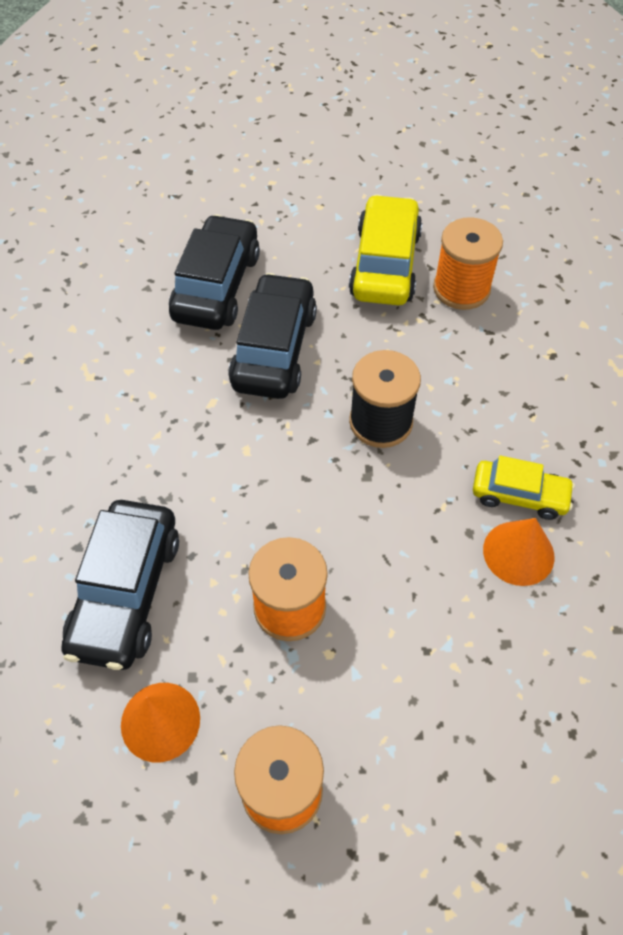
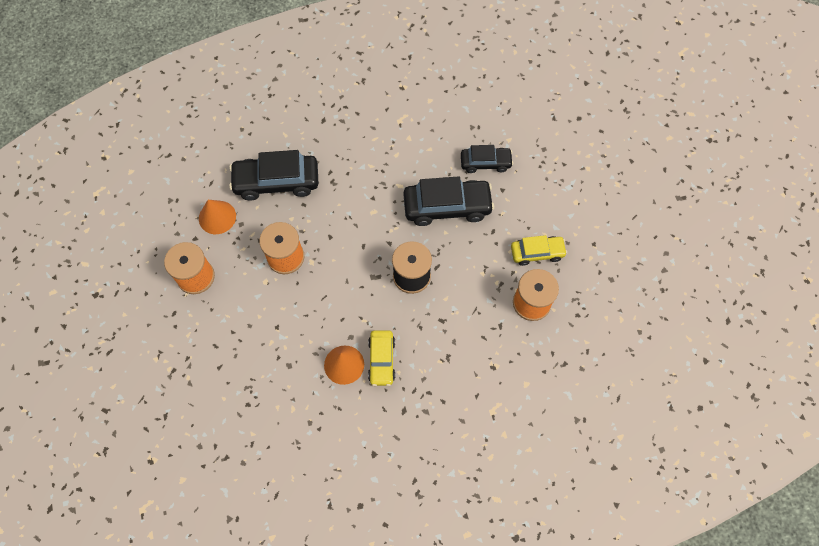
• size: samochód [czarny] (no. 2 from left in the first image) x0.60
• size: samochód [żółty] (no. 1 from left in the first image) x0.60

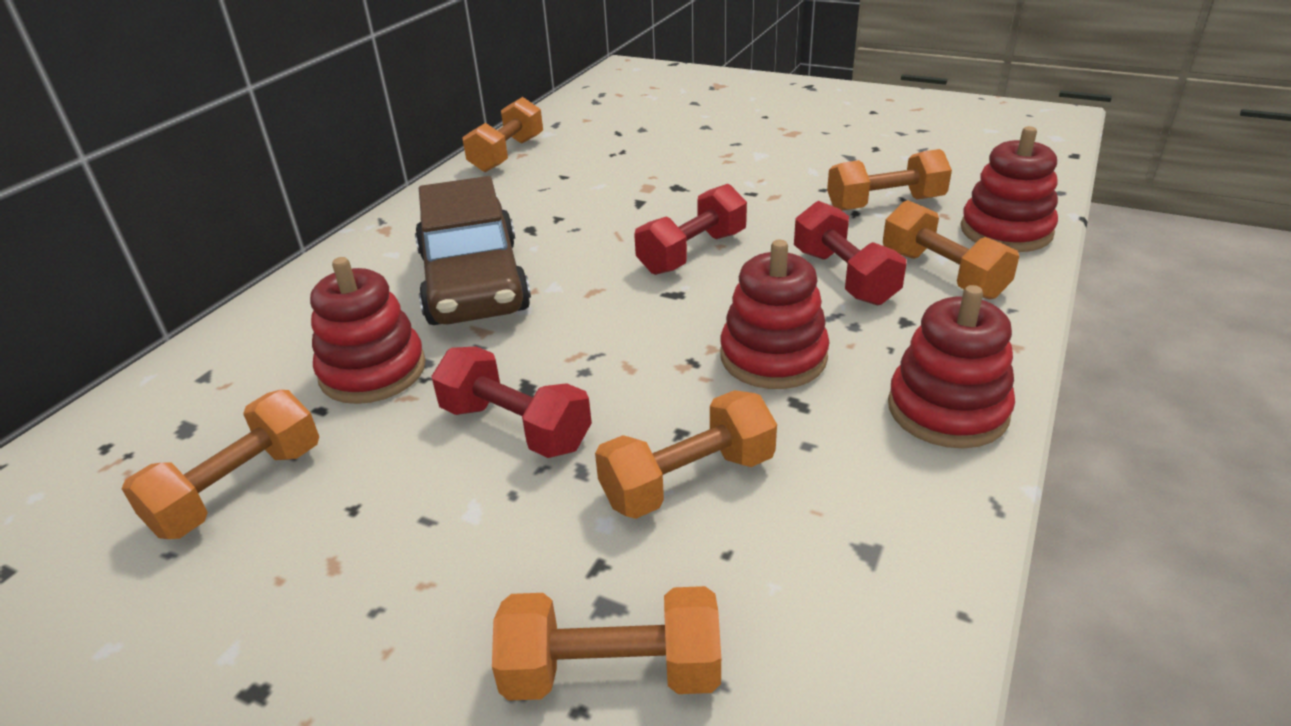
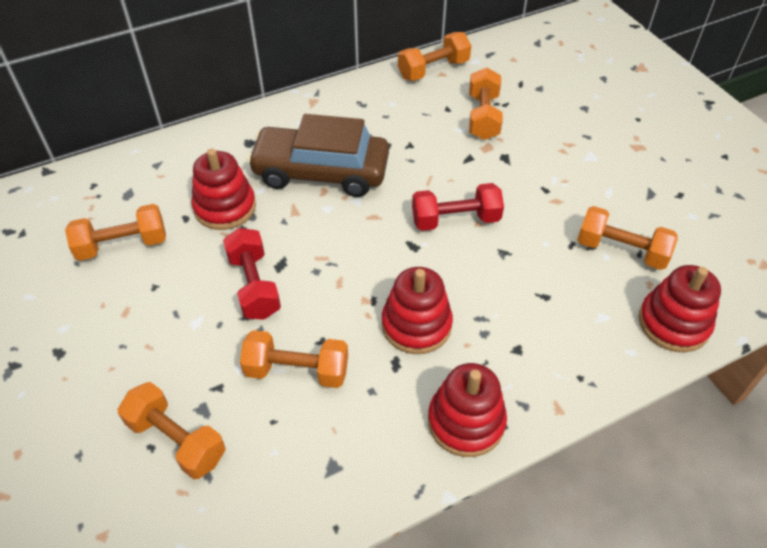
• spun: samochód [brązowy] 75 degrees clockwise
• relocated: hantel [pomarańczowy] (no. 6 from left in the first image) to hantel [pomarańczowy] (no. 5 from left)
• missing: hantel [czerwony] (no. 3 from left)

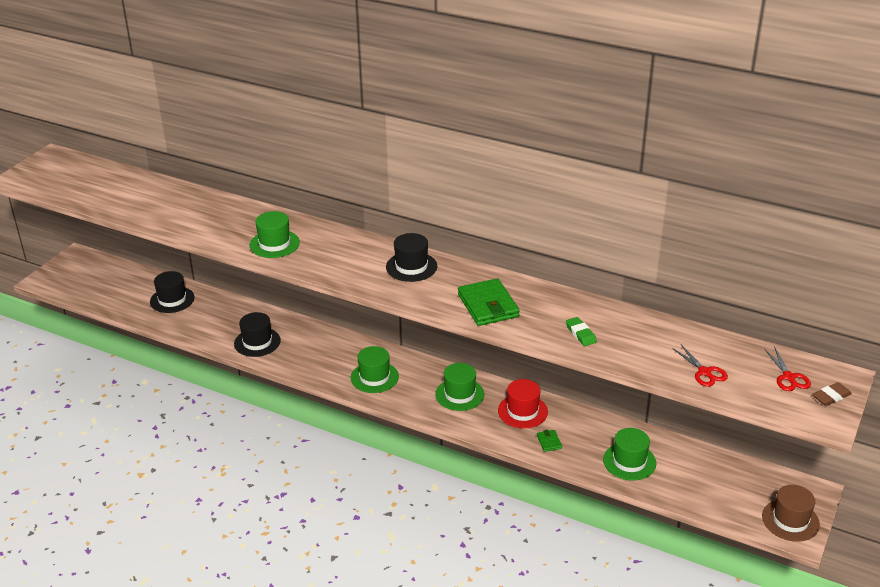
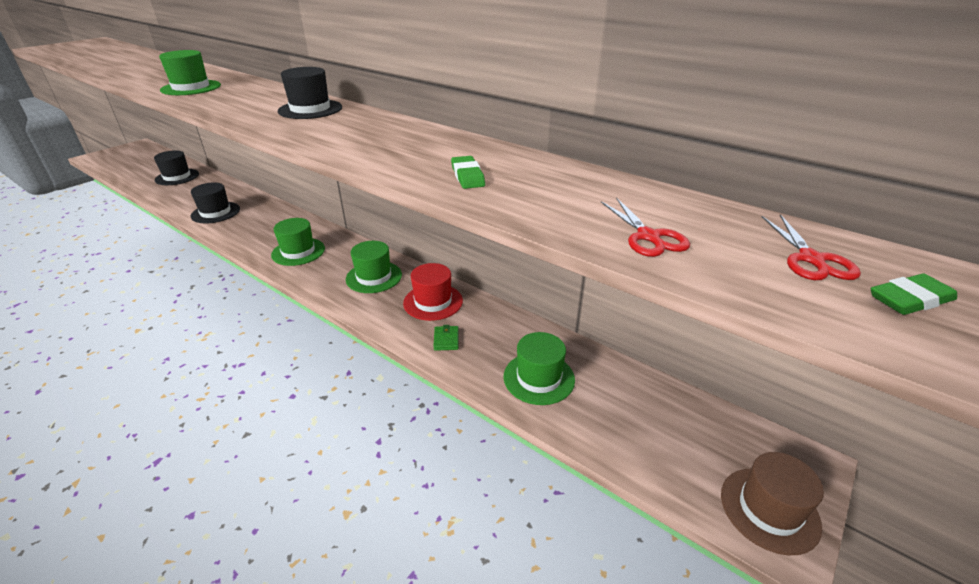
• colour: gumka do mazania [brązowy] to gumka do mazania [zielony] (no. 2 from left)
• missing: portfel [zielony] (no. 1 from left)

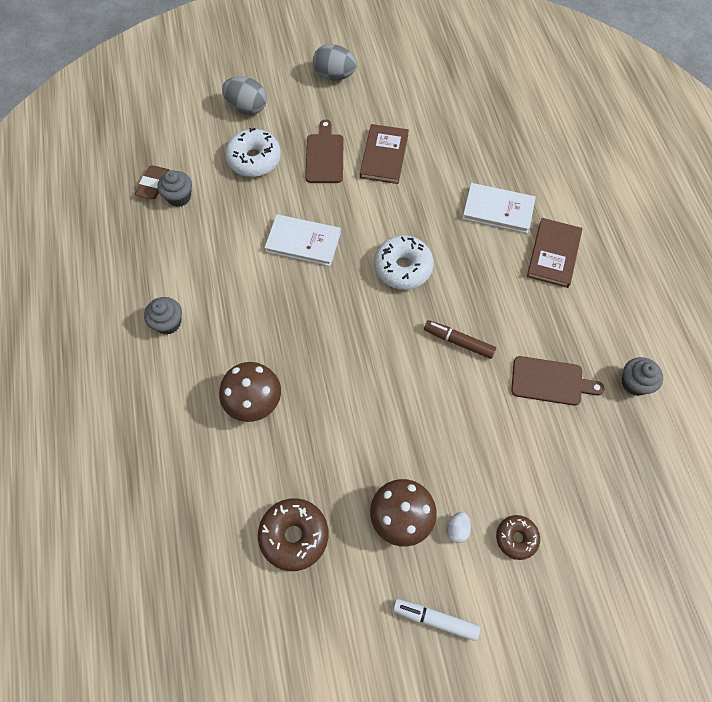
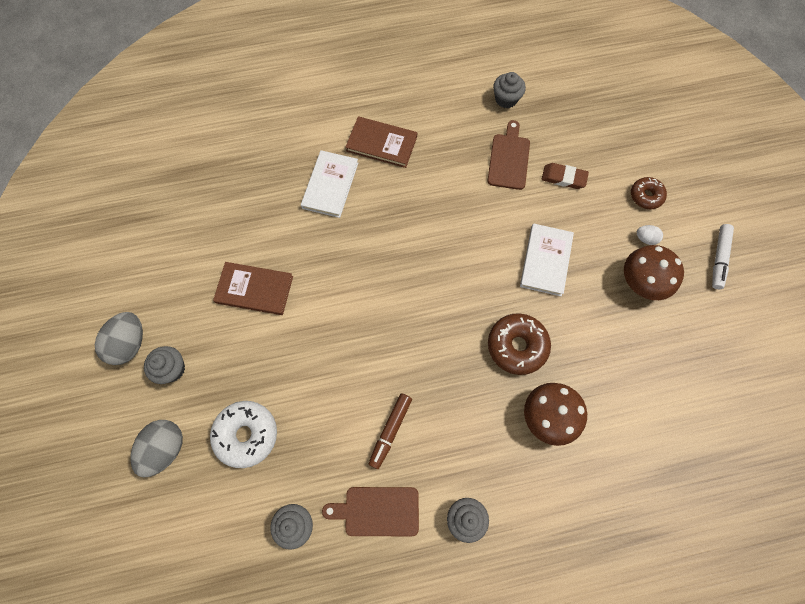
• appeared: muffinka [szary] (no. 1 from left)
• relocated: deska do krojenia [brązowy] (no. 1 from left)
• relocated: flamaster [brązowy]
• relocated: donut [brązowy] (no. 1 from left)
• relocated: książka [biały] (no. 1 from left in the first image) to książka [biały] (no. 2 from left)
• relocated: gumka do mazania [brązowy]
• missing: donut [biały] (no. 2 from left)

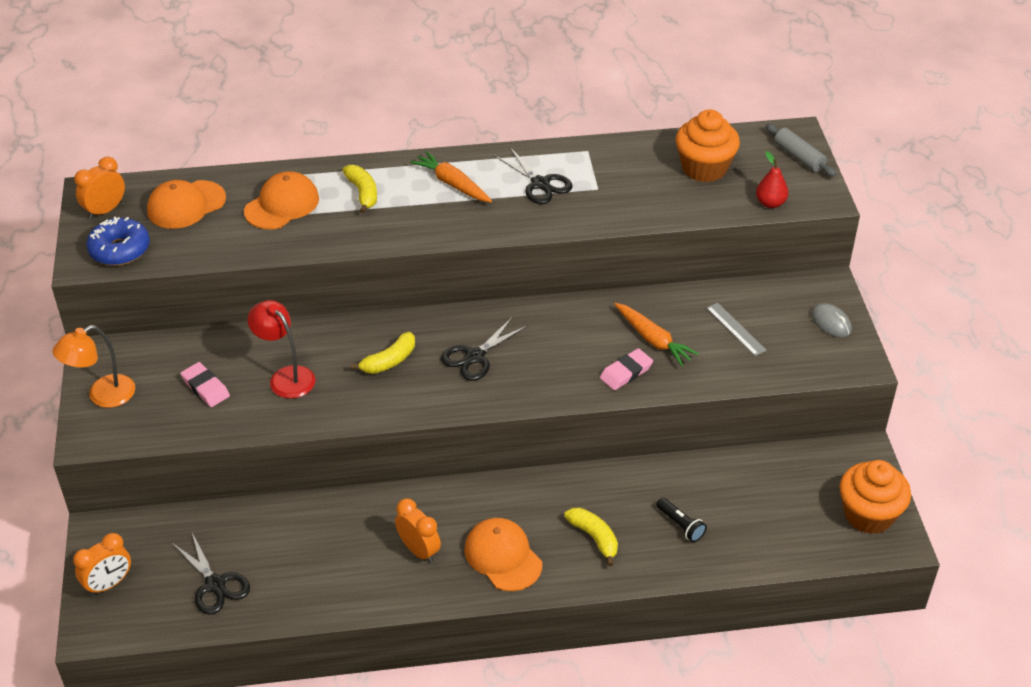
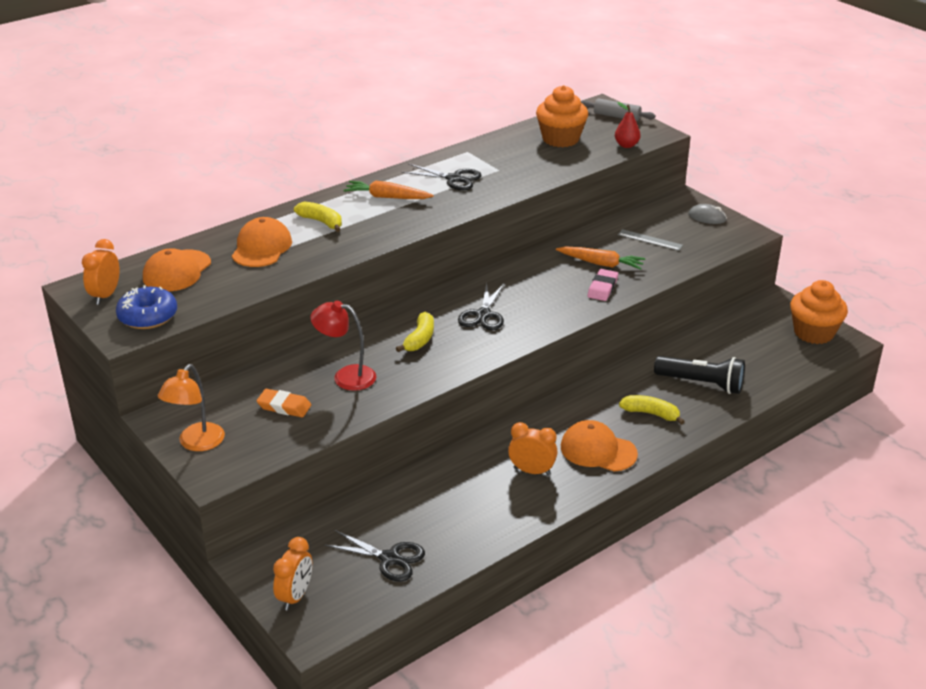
• colour: gumka do mazania [różowy] (no. 1 from left) to gumka do mazania [pomarańczowy]
• size: latarka [czarny] x1.85

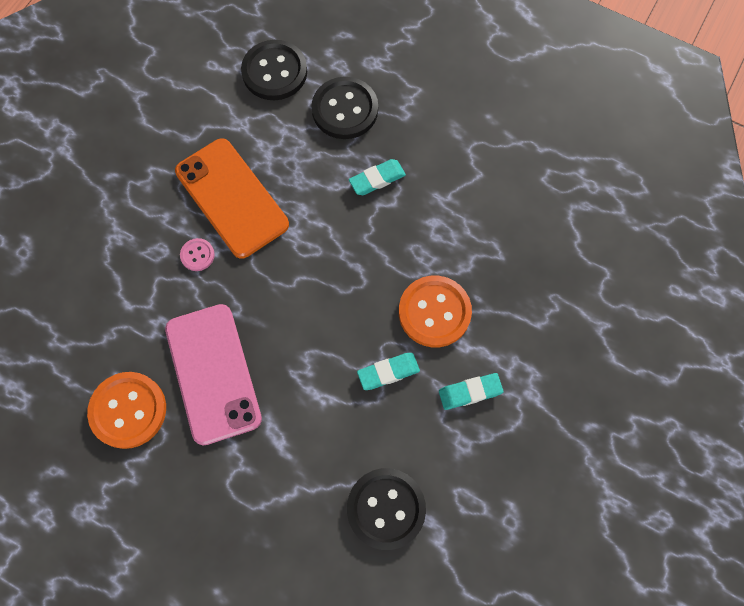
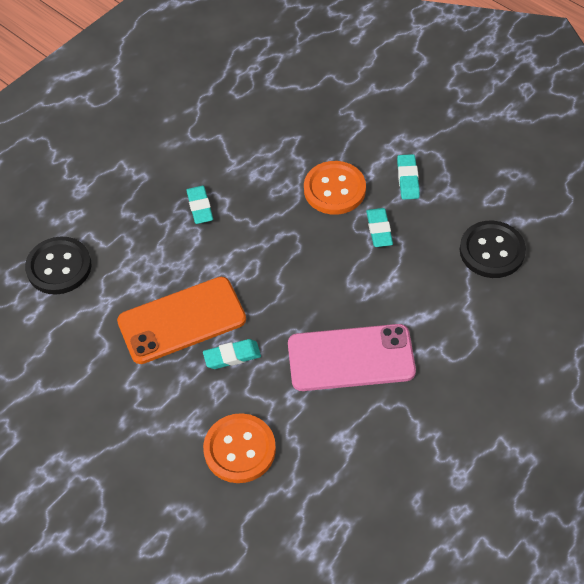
• exchanged: guzik [różowy] to gumka do mazania [turkusowy] (no. 2 from left)
• relocated: guzik [pomarańczowy] (no. 1 from left)
• missing: guzik [czarny] (no. 2 from left)

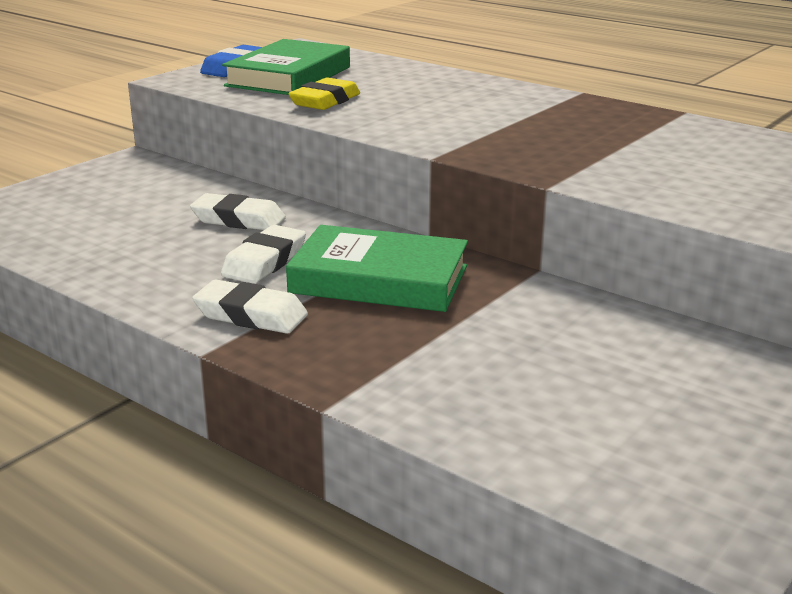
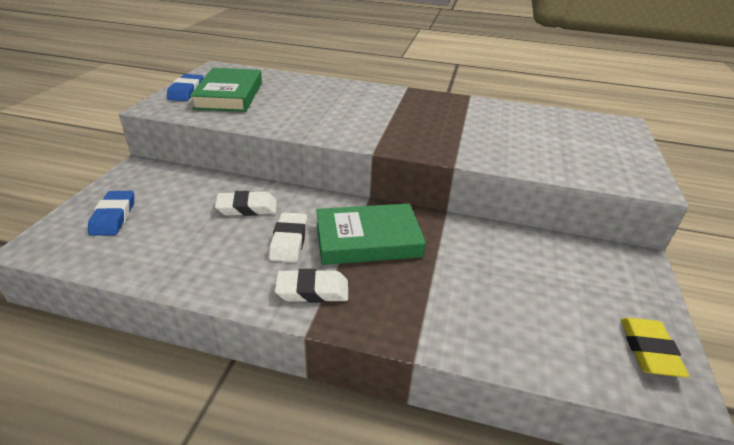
• appeared: gumka do mazania [niebieski] (no. 1 from left)
• relocated: gumka do mazania [żółty]

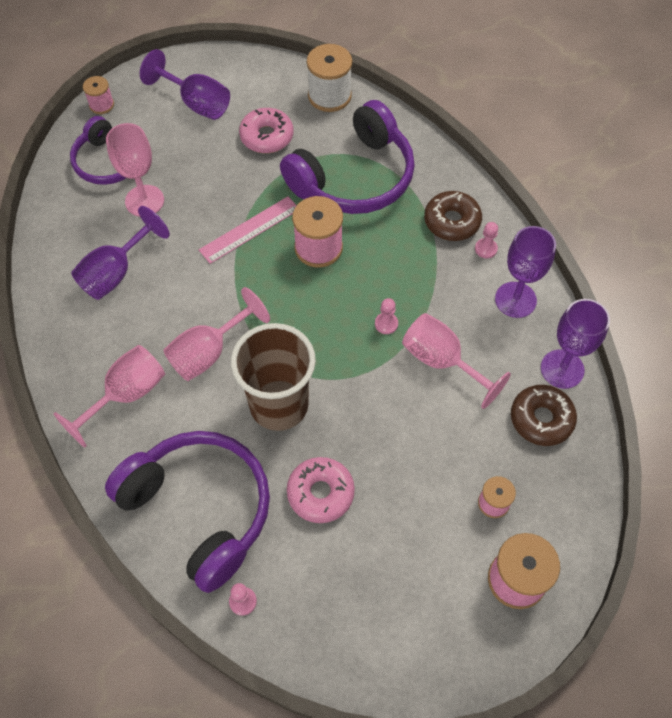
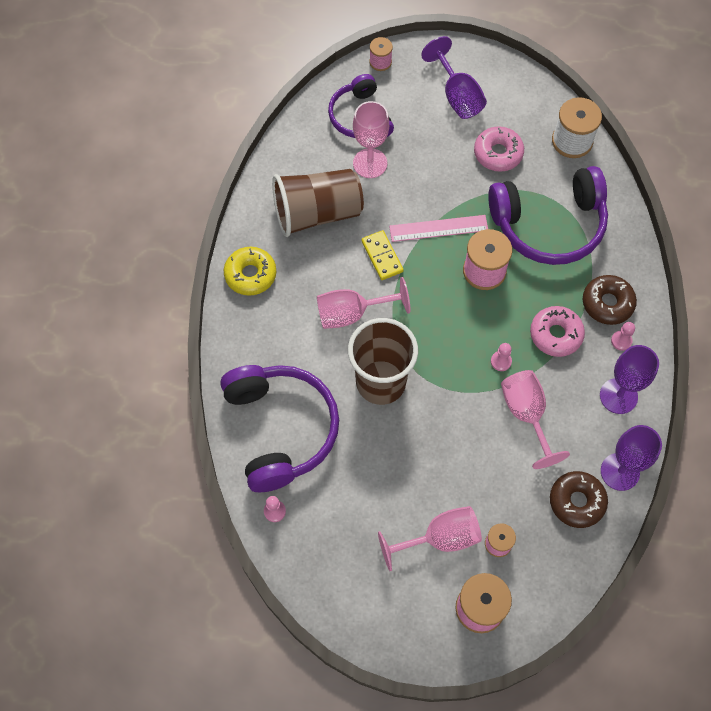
• appeared: donut [żółty]
• exchanged: kielich [fioletowy] (no. 1 from left) to szklanka [brązowy] (no. 1 from left)
• appeared: kostka domina [żółty]
• relocated: kielich [różowy] (no. 1 from left in the first image) to kielich [różowy] (no. 3 from left)
• relocated: donut [różowy] (no. 2 from left)

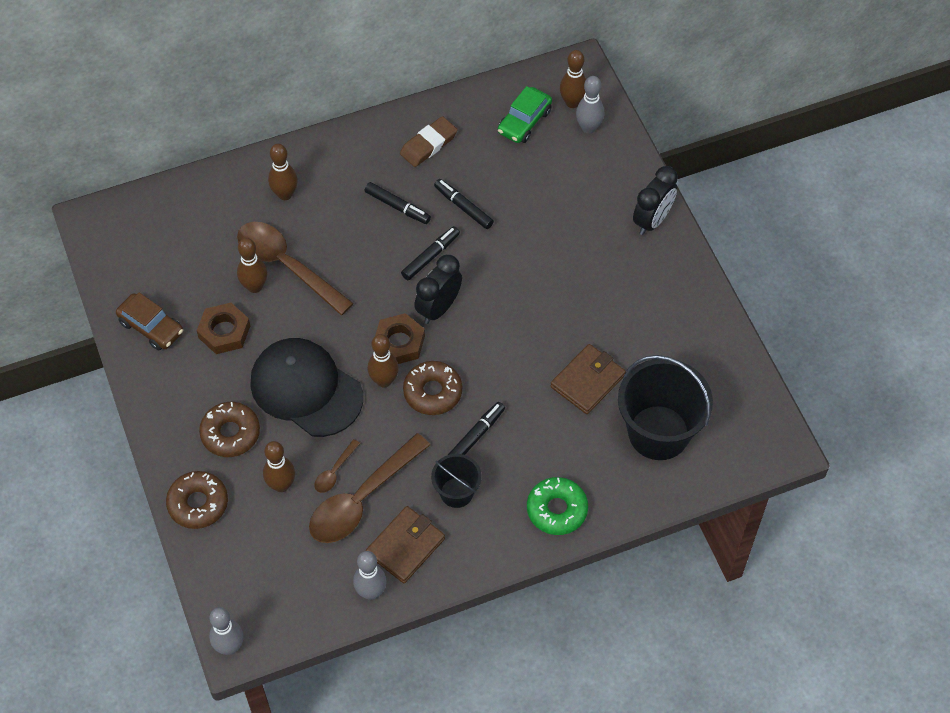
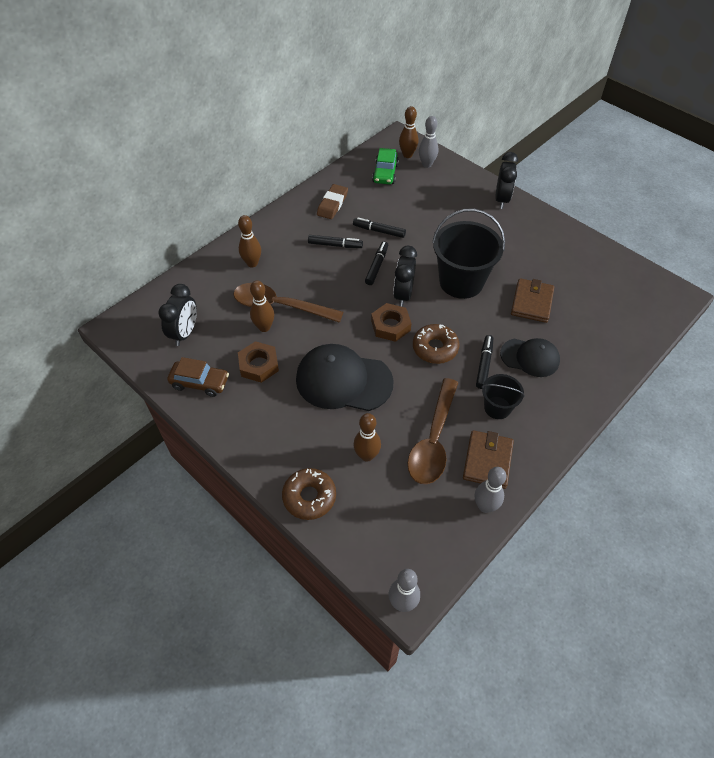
• appeared: budzik [czarny] (no. 1 from left)
• relocated: wiadro [czarny] (no. 2 from left in the first image) to wiadro [czarny] (no. 1 from left)
• appeared: czapka [czarny] (no. 2 from left)
• missing: donut [brązowy] (no. 2 from left)
• missing: łyżka [brązowy] (no. 2 from left)
• missing: kręgiel [brązowy] (no. 4 from left)
• missing: donut [zielony]

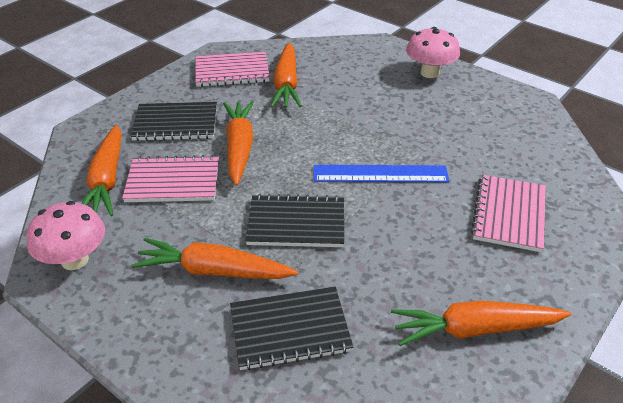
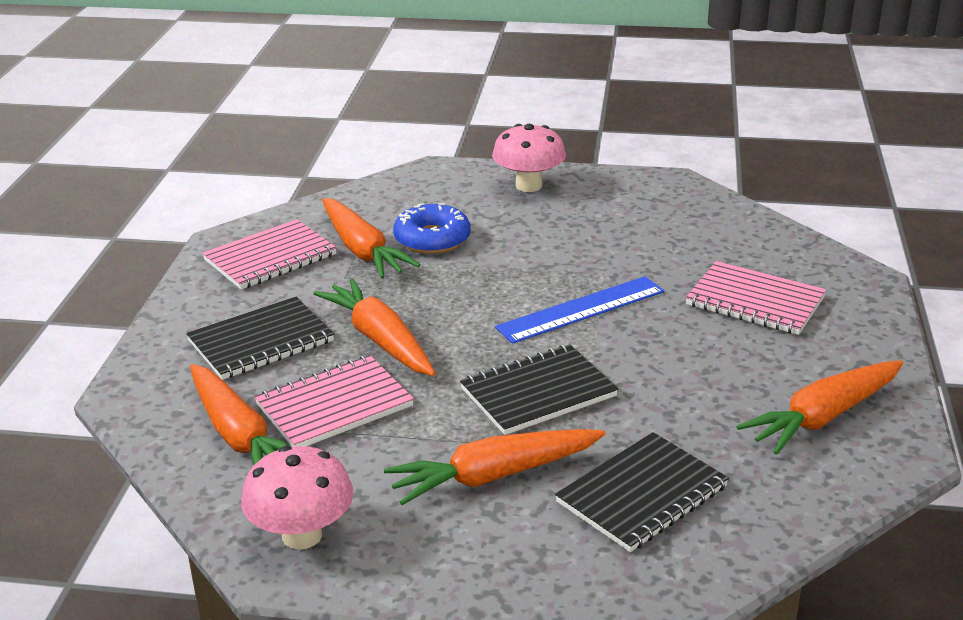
• appeared: donut [niebieski]
• spun: zeszyt [różowy] (no. 3 from left) 45 degrees counterclockwise

